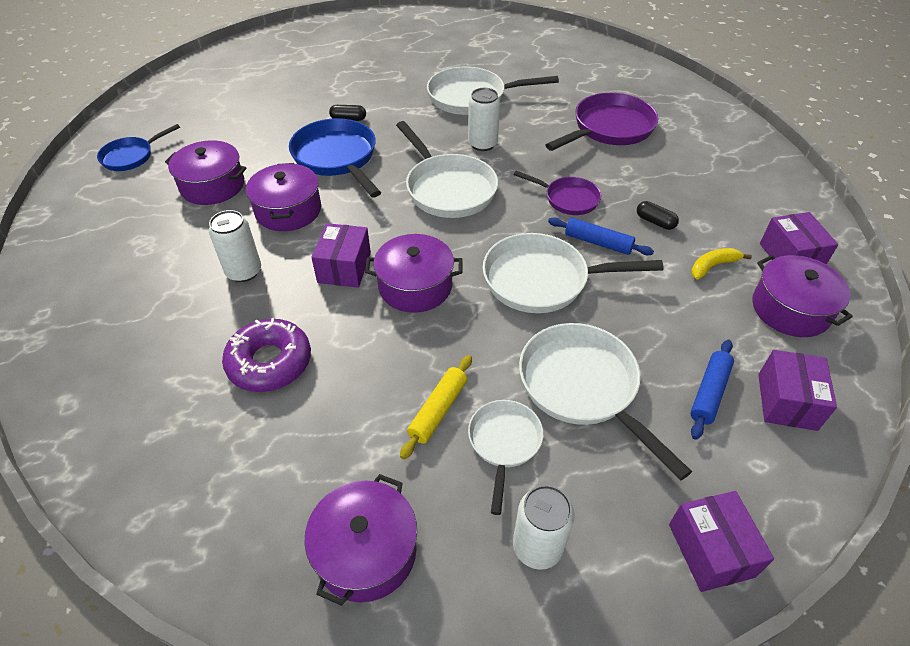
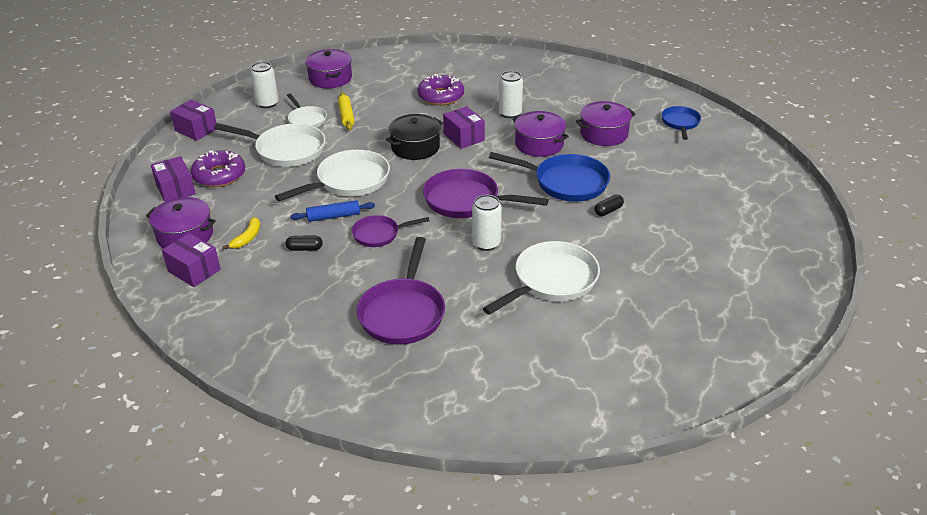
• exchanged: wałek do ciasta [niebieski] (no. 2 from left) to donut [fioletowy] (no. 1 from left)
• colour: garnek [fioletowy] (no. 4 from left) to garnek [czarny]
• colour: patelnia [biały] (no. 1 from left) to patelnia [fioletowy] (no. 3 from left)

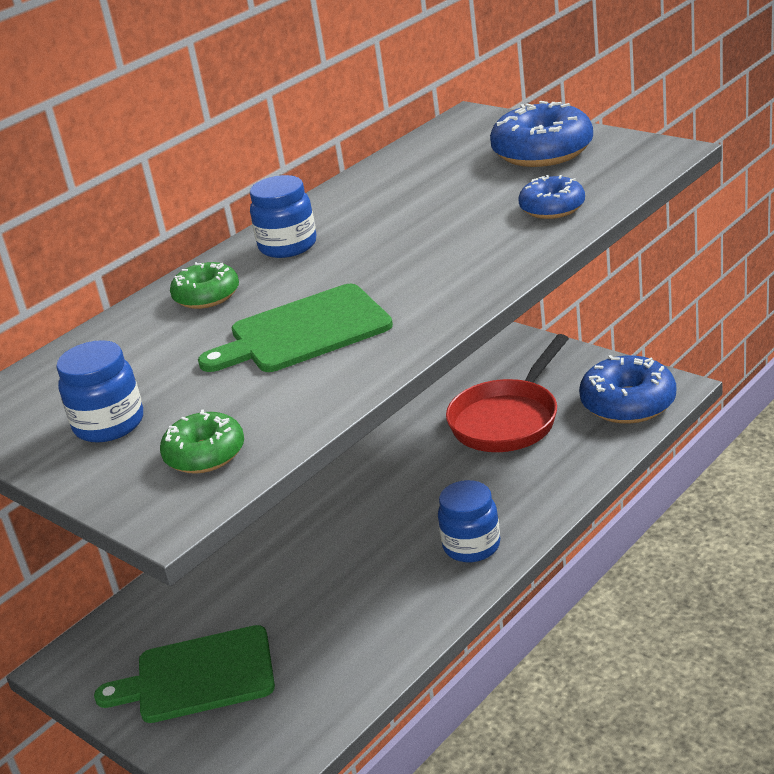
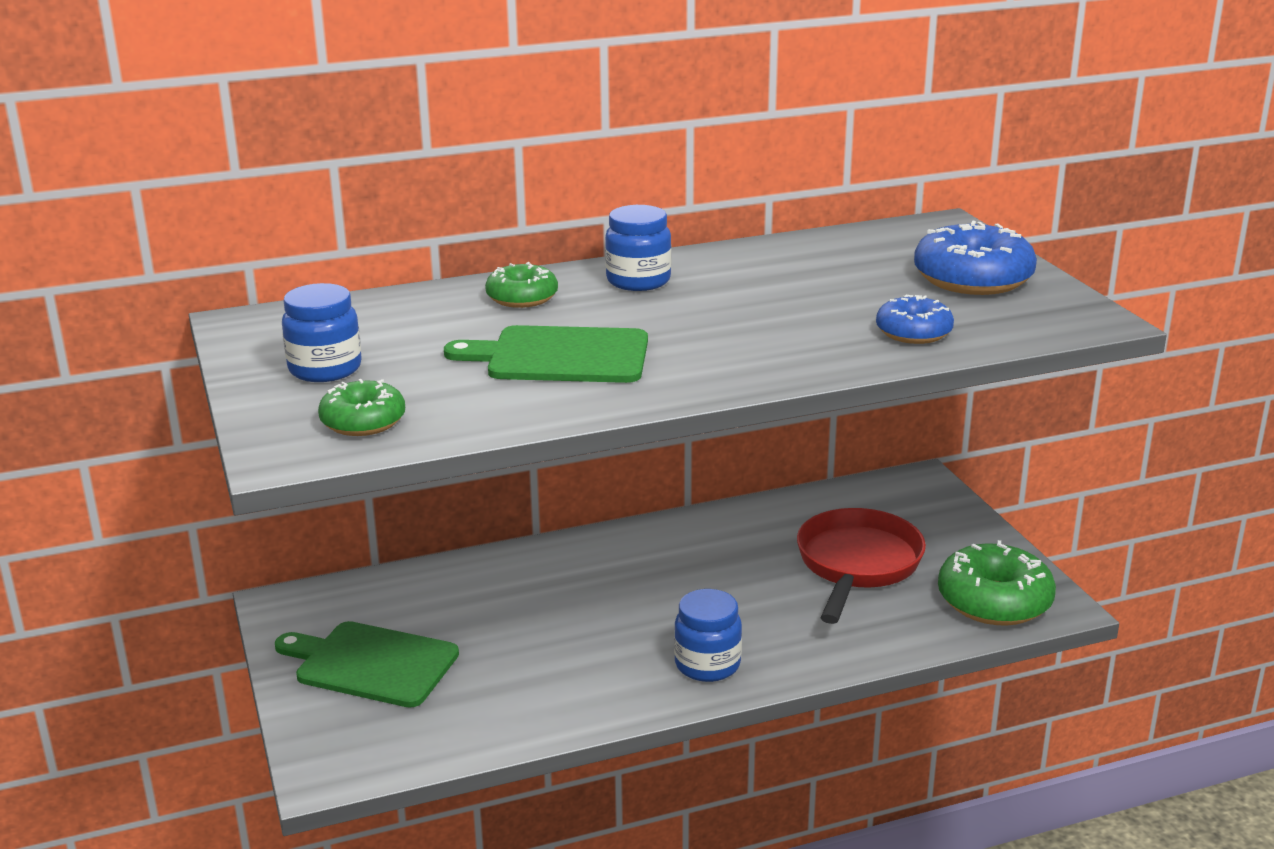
• spun: patelnia [czerwony] 135 degrees clockwise
• colour: donut [niebieski] (no. 3 from left) to donut [zielony] (no. 3 from left)

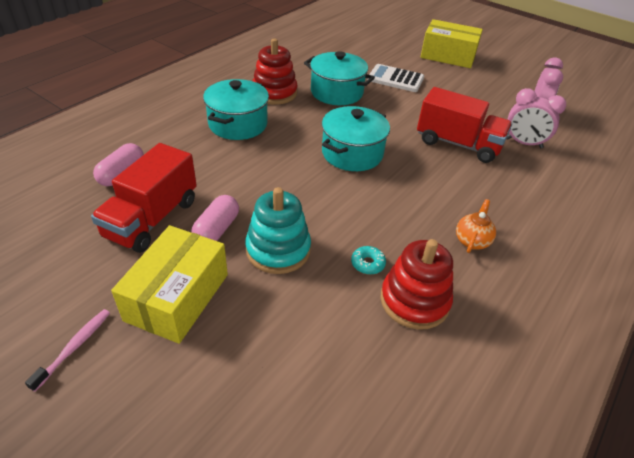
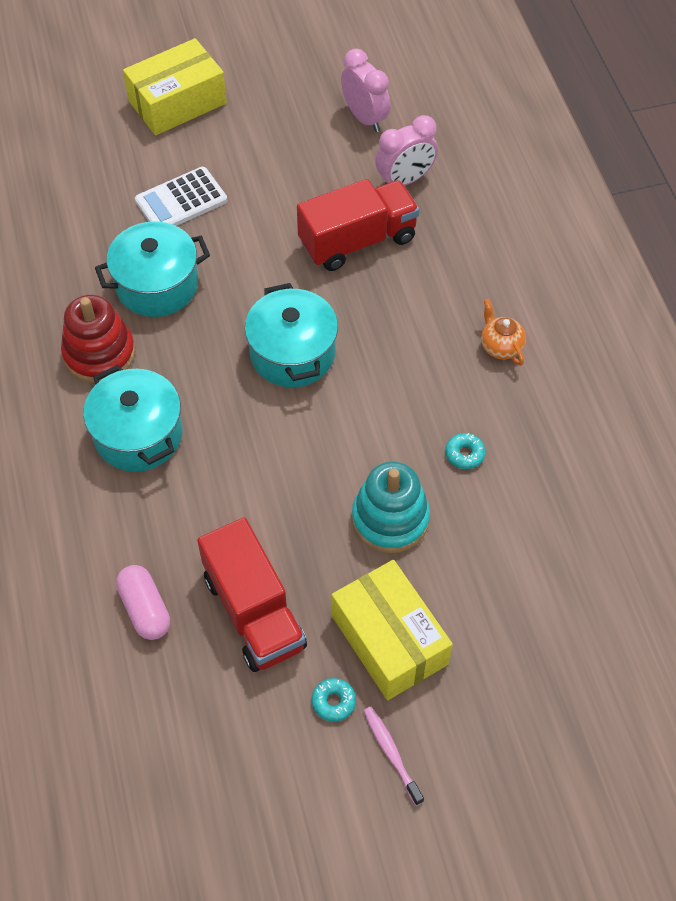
• appeared: donut [turkusowy] (no. 1 from left)
• missing: kapsułka [różowy] (no. 2 from left)
• missing: zabawka nakładanka [czerwony] (no. 2 from left)

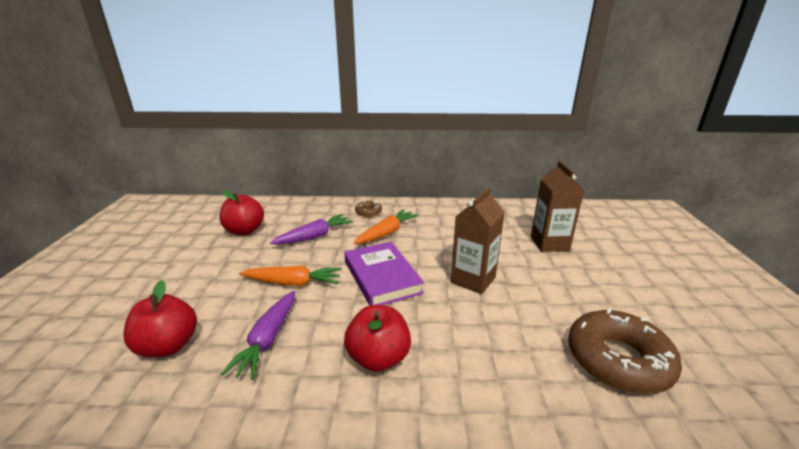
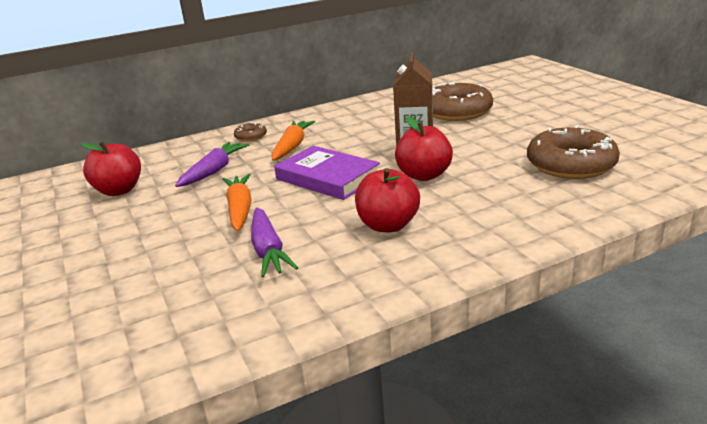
• spun: marchewka [pomarańczowy] (no. 1 from left) 75 degrees counterclockwise
• relocated: jabłko [czerwony] (no. 1 from left in the first image) to jabłko [czerwony] (no. 3 from left)
• exchanged: karton mleka [brązowy] (no. 2 from left) to donut [brązowy] (no. 2 from left)

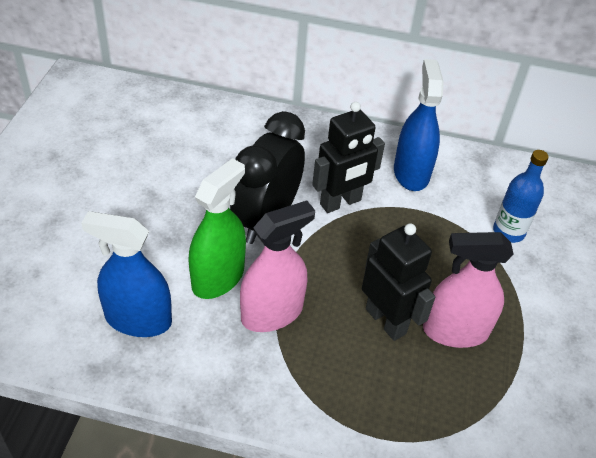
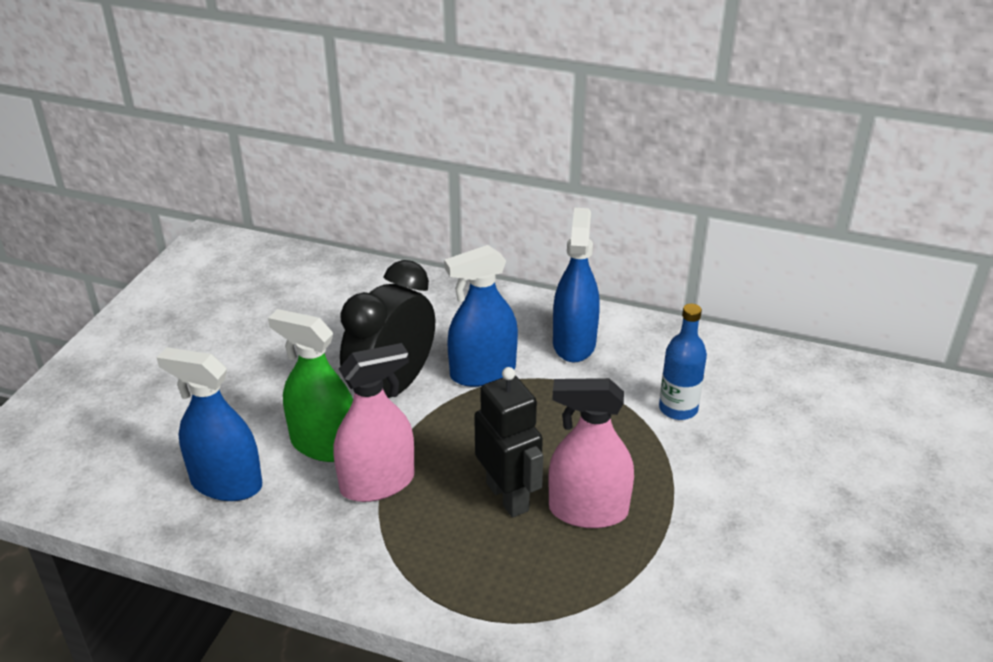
• spun: spryskiwacz [zielony] 105 degrees counterclockwise
• exchanged: robot [czarny] (no. 1 from left) to spryskiwacz [niebieski] (no. 2 from left)

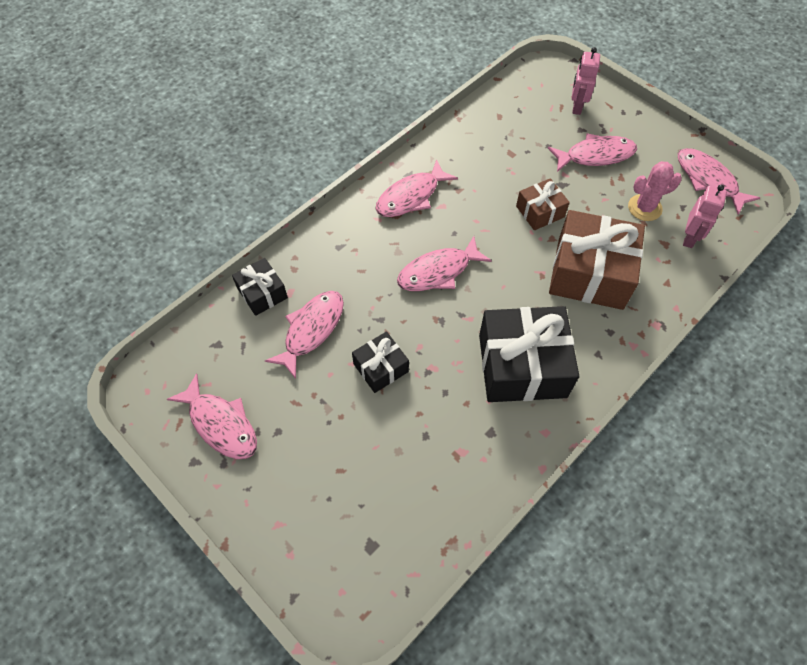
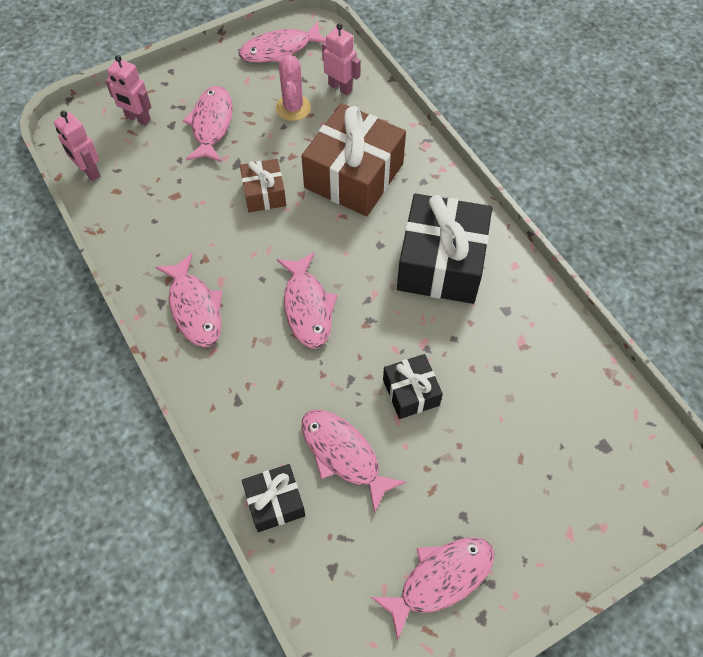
• appeared: robot [różowy] (no. 1 from left)

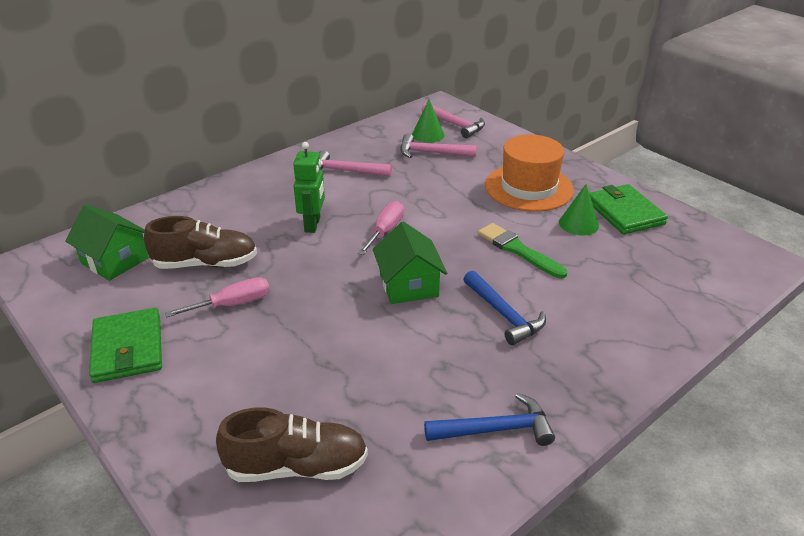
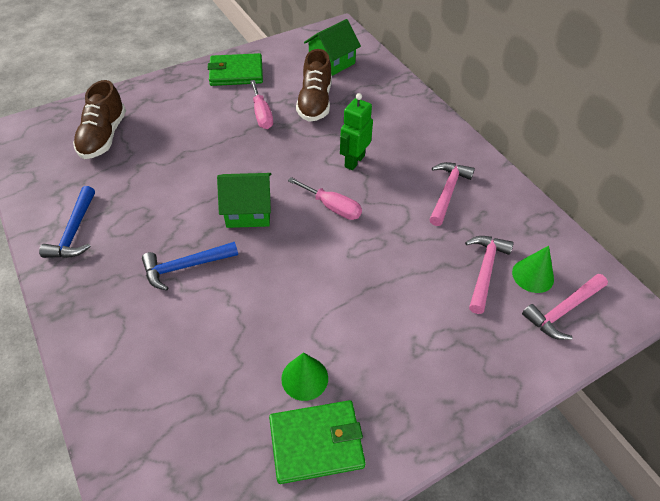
• spun: robot [zielony] 105 degrees clockwise
• missing: pędzel [zielony]
• missing: kapelusz [pomarańczowy]

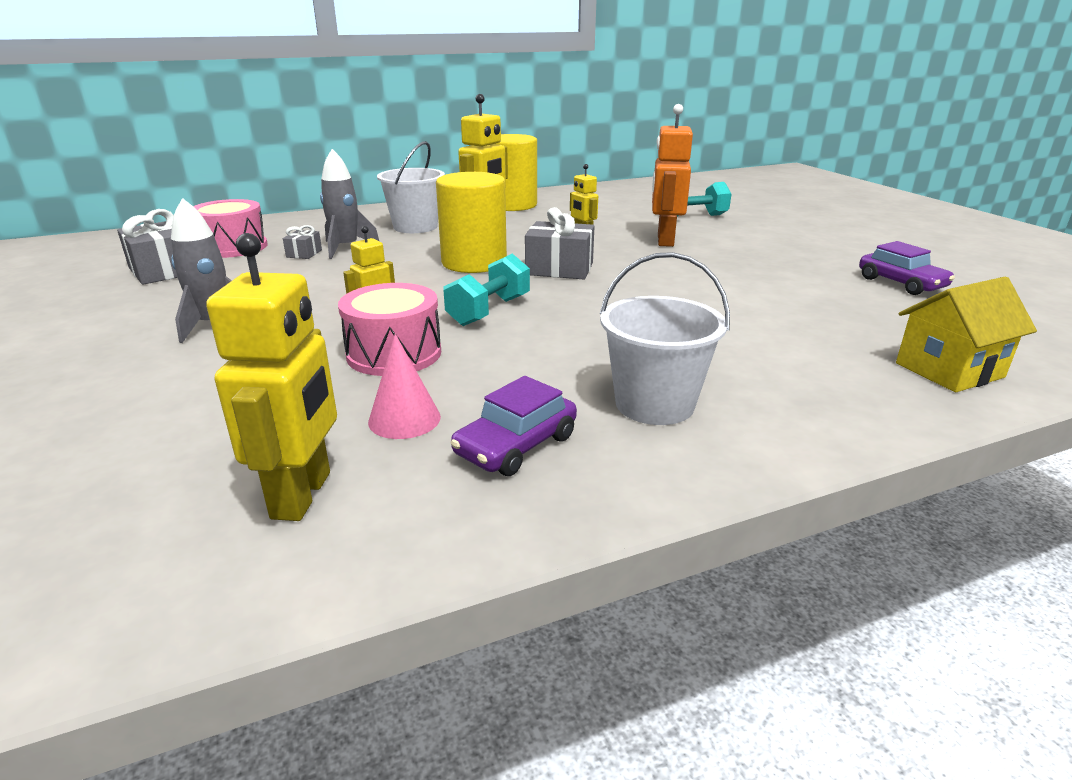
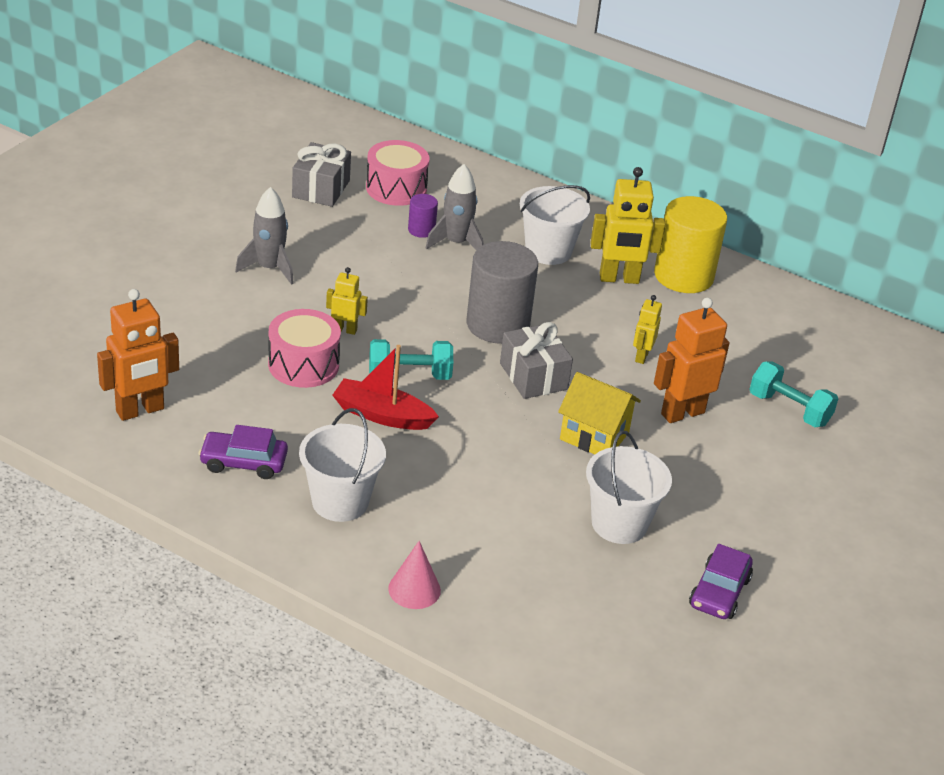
• colour: robot [żółty] (no. 1 from left) to robot [pomarańczowy] (no. 1 from left)
• appeared: łódka [czerwony]
• relocated: stożek [różowy]
• exchanged: prezent [szary] (no. 2 from left) to walec [fioletowy]
• colour: walec [żółty] (no. 1 from left) to walec [szary]
• relocated: domek [żółty]
• appeared: wiadro [biały] (no. 3 from left)

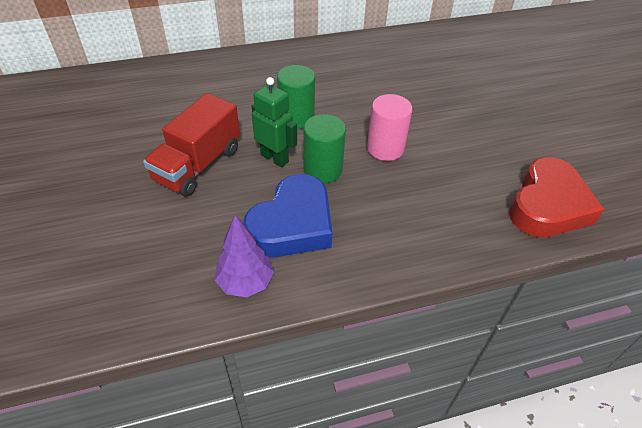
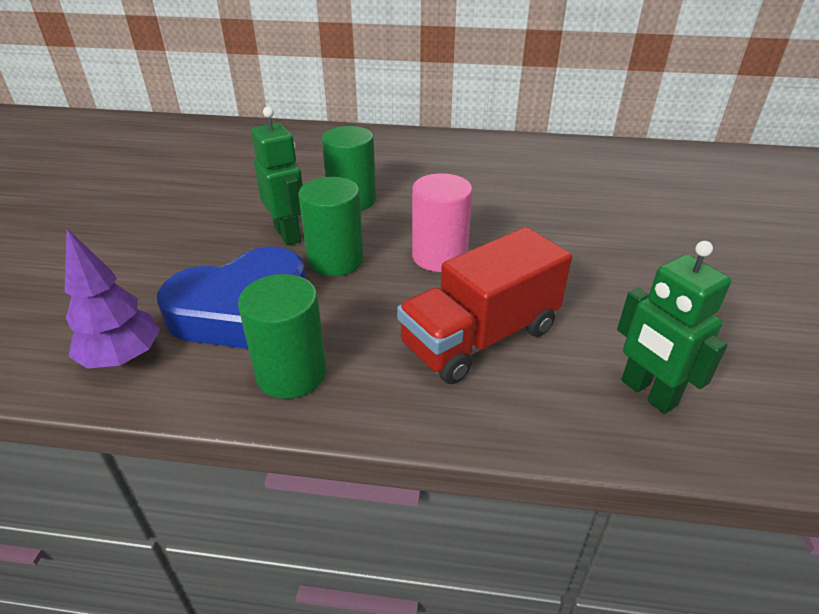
• appeared: walec [zielony] (no. 1 from left)
• relocated: ciężarówka [czerwony]
• exchanged: serce [czerwony] to robot [zielony] (no. 2 from left)

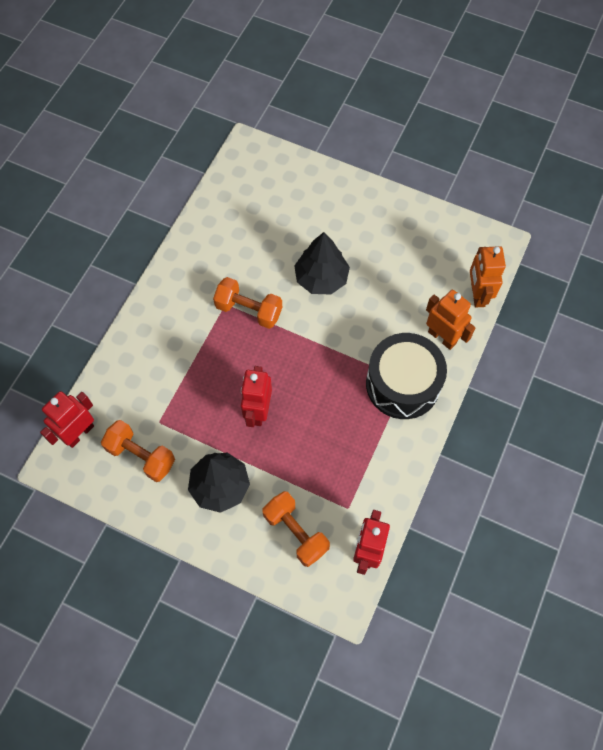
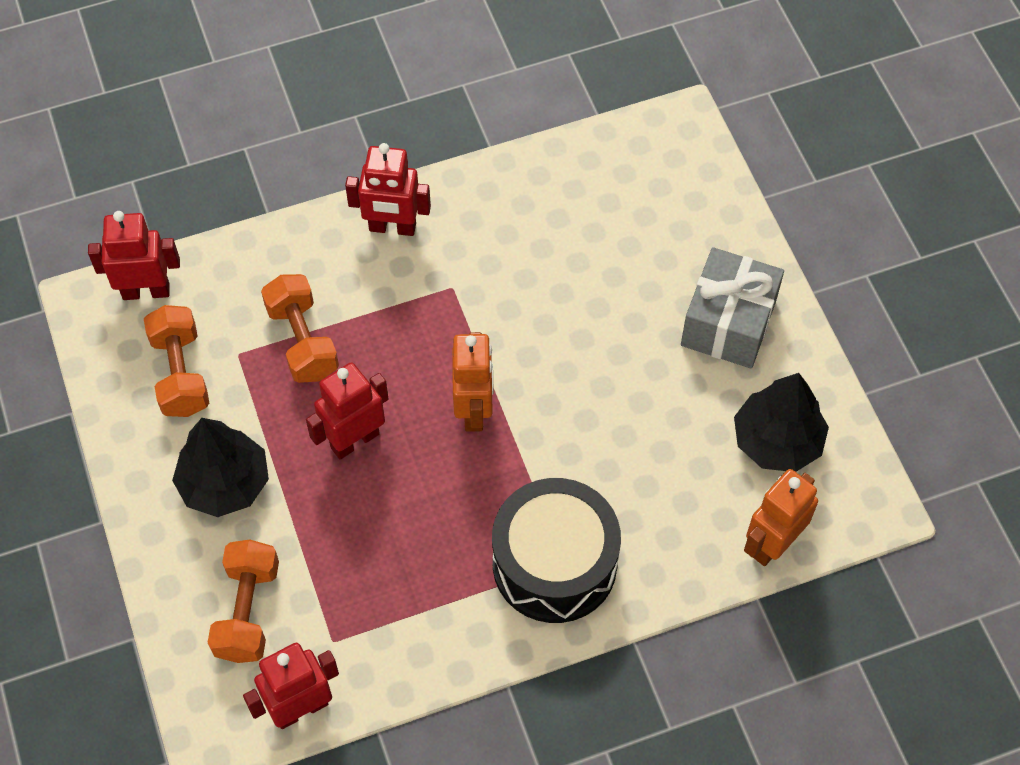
• relocated: hantel [pomarańczowy] (no. 2 from left in the first image) to hantel [pomarańczowy] (no. 3 from left)
• appeared: robot [czerwony] (no. 4 from left)
• relocated: robot [pomarańczowy] (no. 1 from left)
• appeared: prezent [szary]
• relocated: drzewko [czarny] (no. 2 from left)

